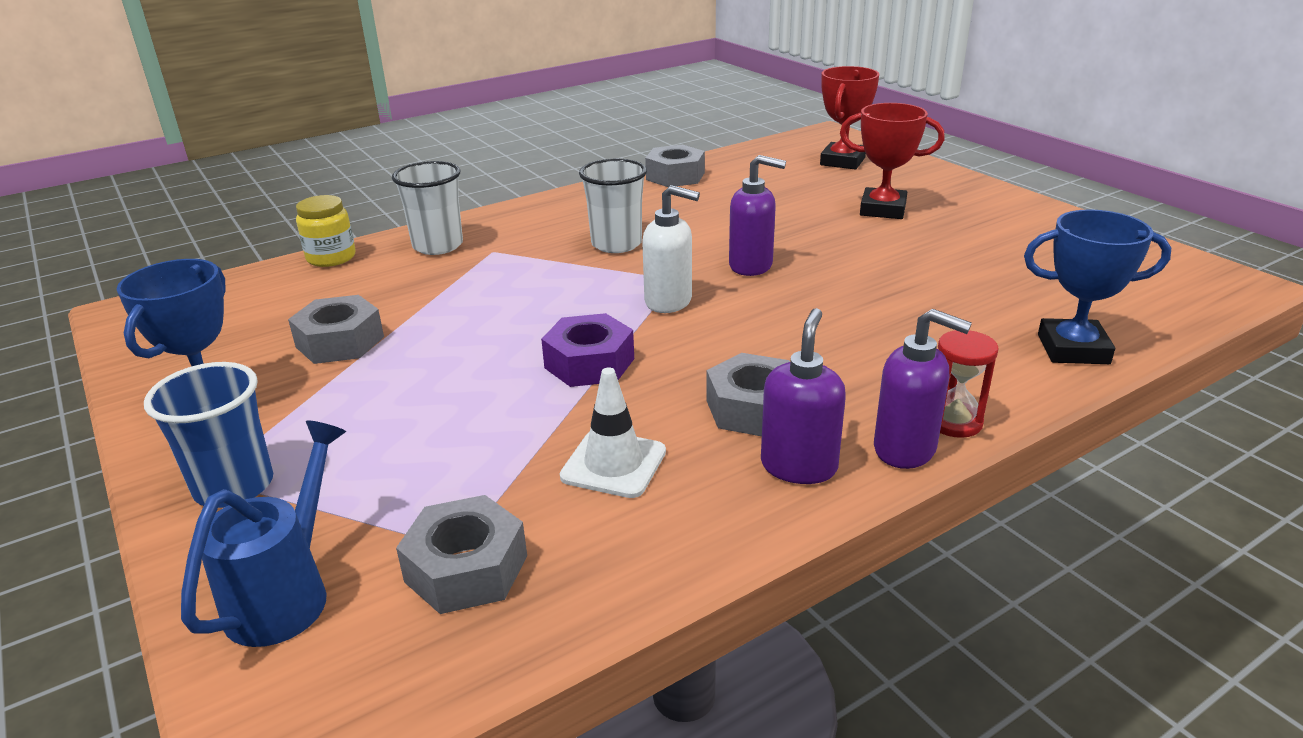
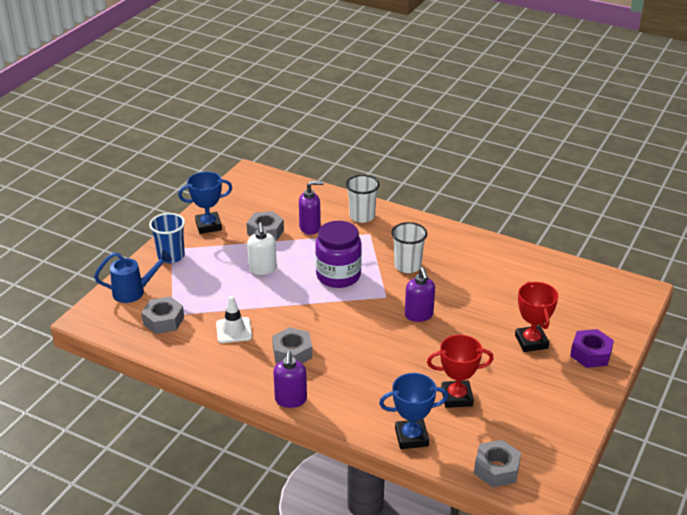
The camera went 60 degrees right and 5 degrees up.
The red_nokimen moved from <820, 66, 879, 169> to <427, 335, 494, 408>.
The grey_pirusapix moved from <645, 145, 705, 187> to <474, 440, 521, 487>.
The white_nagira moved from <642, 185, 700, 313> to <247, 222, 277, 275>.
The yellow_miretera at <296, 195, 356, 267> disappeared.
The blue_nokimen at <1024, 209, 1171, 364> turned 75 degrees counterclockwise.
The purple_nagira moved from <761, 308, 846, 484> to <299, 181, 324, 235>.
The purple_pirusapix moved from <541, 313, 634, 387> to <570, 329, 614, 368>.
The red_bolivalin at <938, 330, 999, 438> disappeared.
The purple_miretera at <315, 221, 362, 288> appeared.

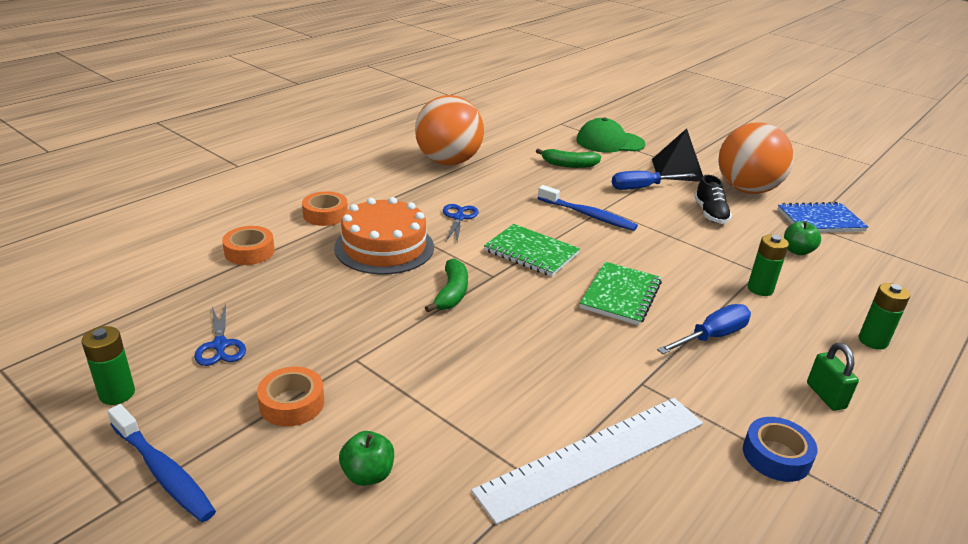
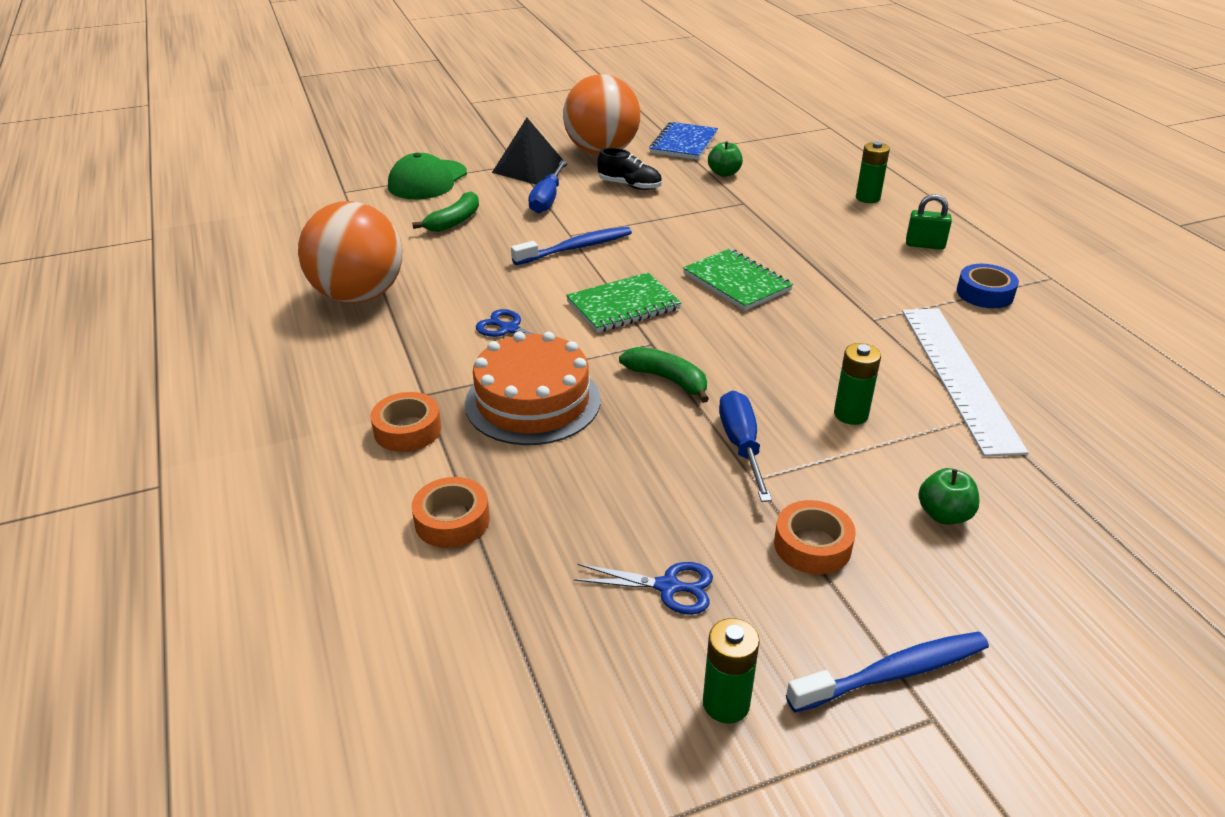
The camera went 60 degrees left and 5 degrees up.
The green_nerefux moved from <748, 235, 789, 296> to <834, 343, 881, 425>.
The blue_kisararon moved from <657, 304, 751, 354> to <719, 391, 772, 502>.

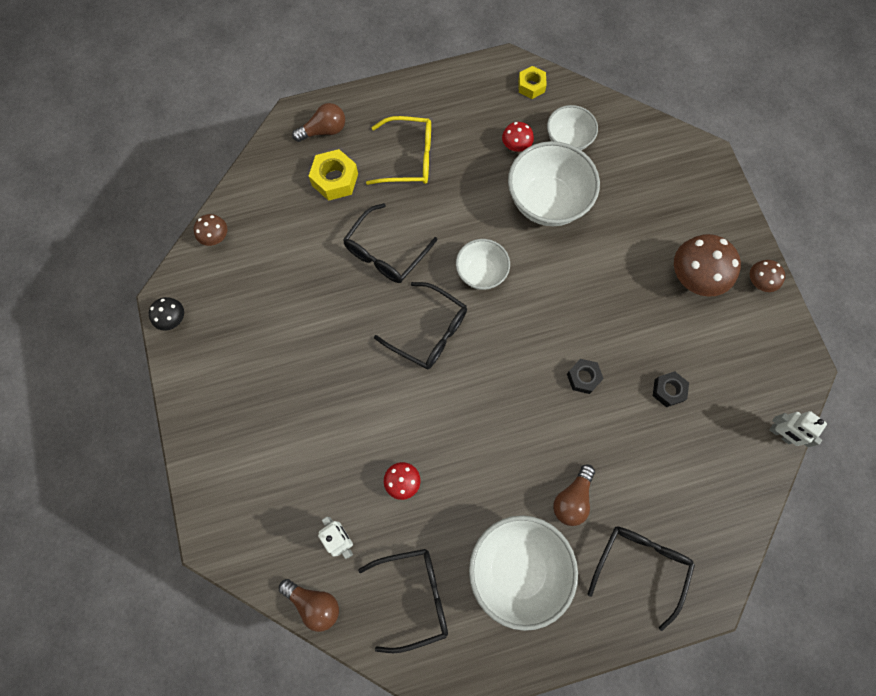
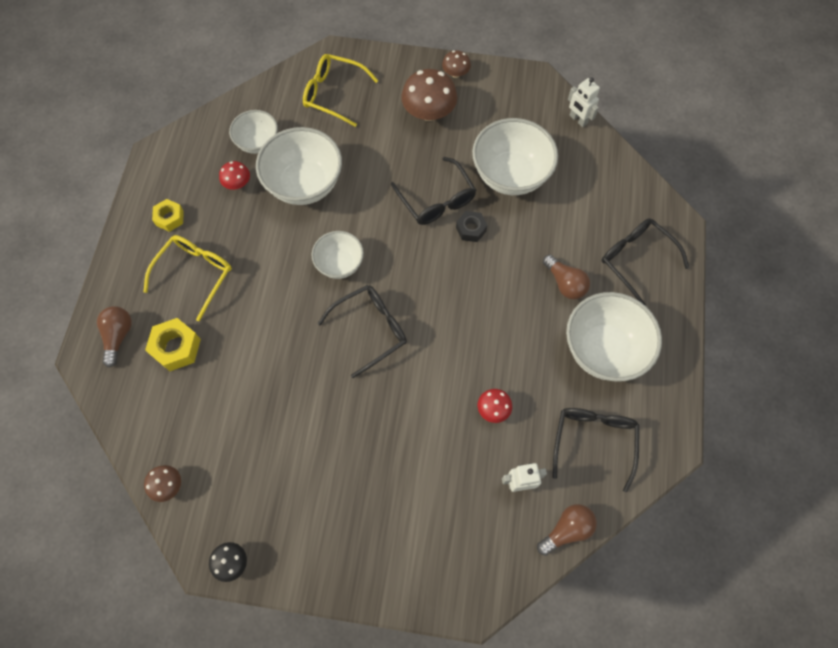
The camera went 65 degrees left and 5 degrees down.
The yellow_pirusapix moved from <518, 66, 547, 99> to <152, 199, 184, 232>.
The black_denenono moved from <343, 203, 438, 283> to <391, 157, 476, 225>.
The black_pirusapix at <653, 371, 689, 407> was replaced by the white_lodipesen at <472, 118, 558, 195>.
The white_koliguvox at <769, 411, 827, 447> turned 75 degrees clockwise.
The yellow_denenono at <303, 54, 379, 127> appeared.

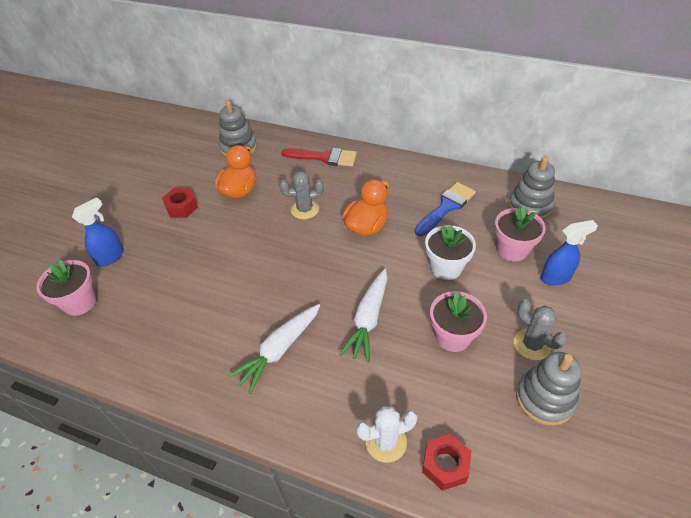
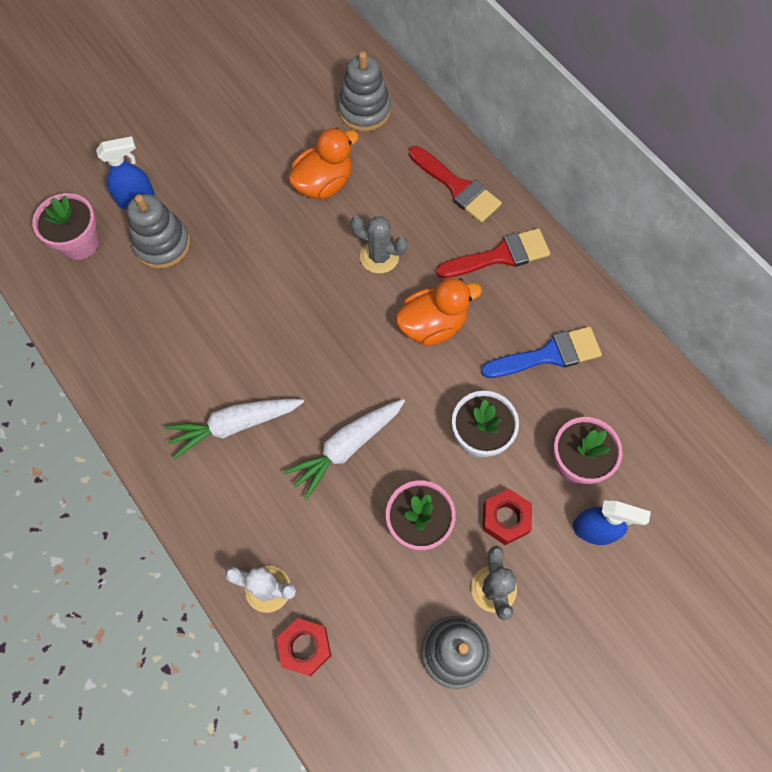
The camera went 30 degrees right and 20 degrees up.
The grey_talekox moved from <508, 156, 555, 220> to <127, 194, 190, 269>.
The red_pirusapix moved from <162, 188, 198, 218> to <483, 489, 532, 545>.
The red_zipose at <436, 228, 550, 278> appeared.

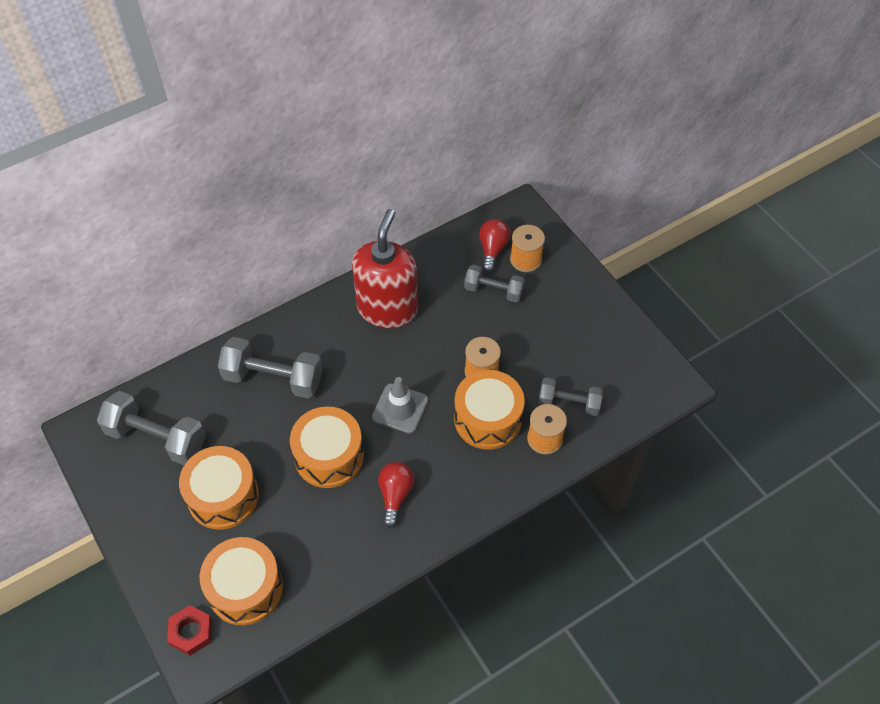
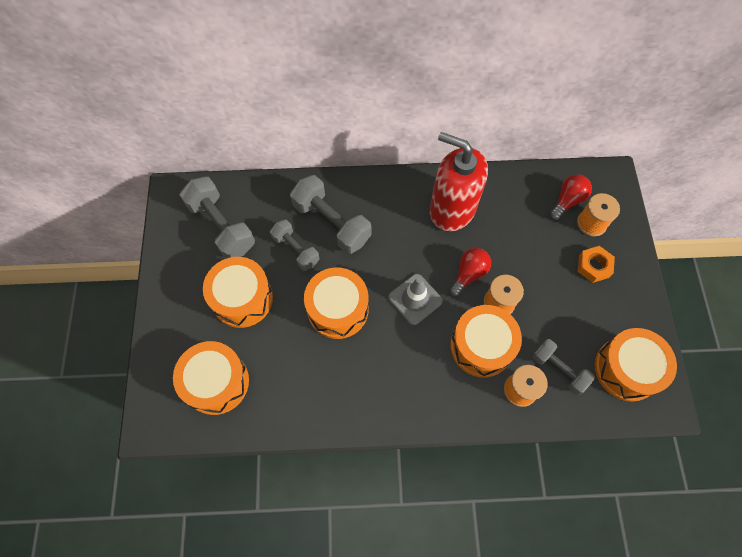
The camera went 30 degrees right and 10 degrees up.
The red_nagira at <352, 209, 418, 328> turned 105 degrees counterclockwise.
The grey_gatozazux moved from <464, 265, 525, 302> to <270, 219, 320, 271>.
The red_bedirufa moved from <378, 462, 414, 528> to <449, 248, 491, 297>.
The red_pirusapix at <167, 605, 212, 656> disappeared.
The orange_pirusapix at <577, 246, 615, 283> appeared.
The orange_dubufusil at <595, 328, 677, 402> appeared.

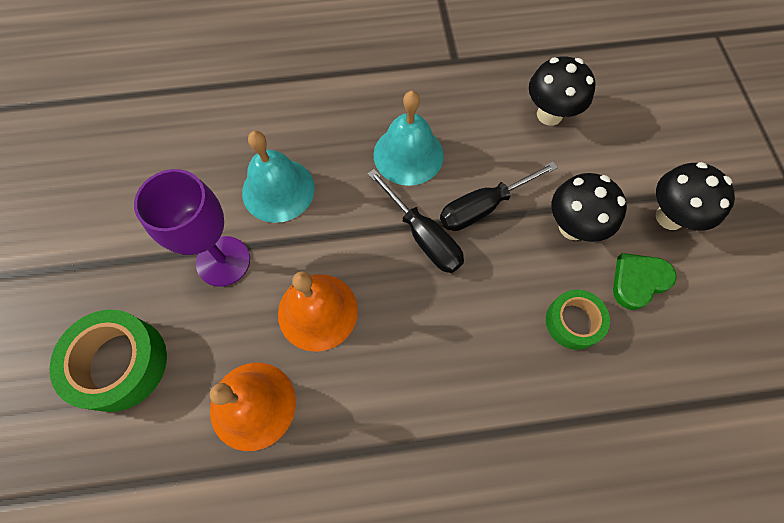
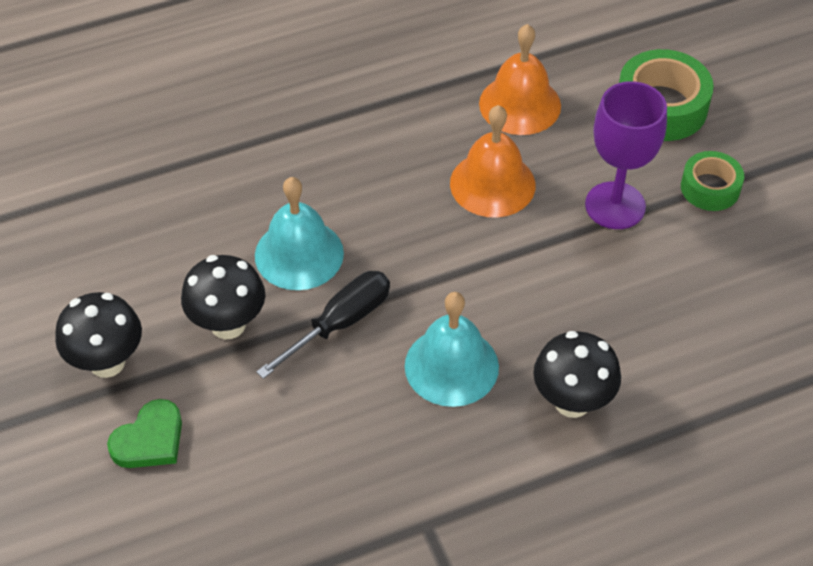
The camera went 165 degrees right and 15 degrees down.
The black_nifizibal moved from <529, 56, 596, 126> to <533, 331, 621, 418>.
The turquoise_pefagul moved from <242, 131, 315, 223> to <255, 177, 344, 290>.
The black_kisararon at <368, 169, 464, 273> disappeared.
The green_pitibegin moved from <613, 253, 677, 310> to <107, 399, 182, 468>.
The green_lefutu moved from <546, 290, 610, 350> to <681, 151, 744, 211>.

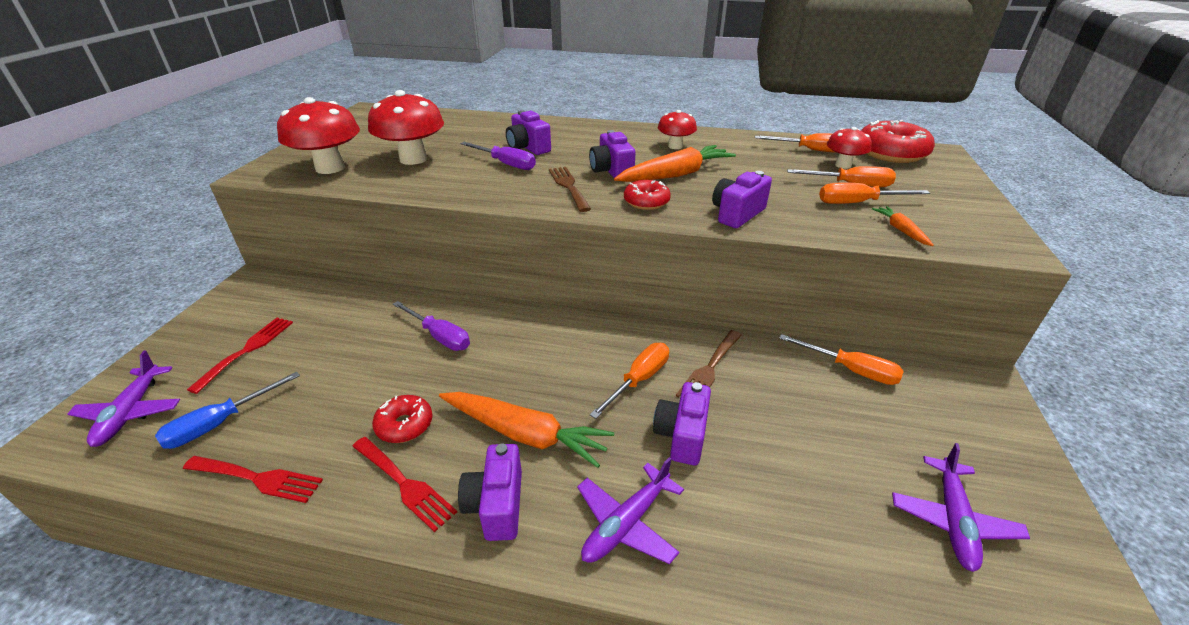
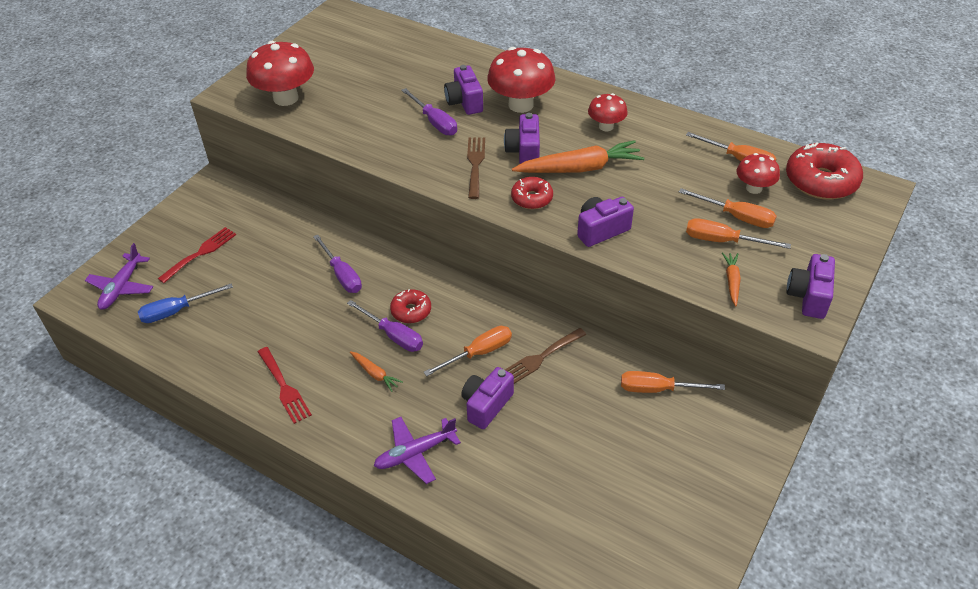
The camera went 20 degrees right and 10 degrees up.
The red_nifizibal moved from <368, 90, 444, 165> to <487, 47, 556, 113>.
The orange_kisararon at <779, 334, 904, 385> turned 135 degrees clockwise.
The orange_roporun at <439, 392, 614, 468> changed to 0.49 times the size.
The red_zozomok moved from <372, 395, 432, 443> to <390, 289, 431, 323>.
The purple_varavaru moved from <458, 443, 522, 541> to <786, 254, 835, 319>.
The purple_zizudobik at <892, 443, 1030, 572> disappeared.
The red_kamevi at <183, 456, 323, 503> disappeared.
The purple_kisararon at <347, 300, 423, 352> appeared.

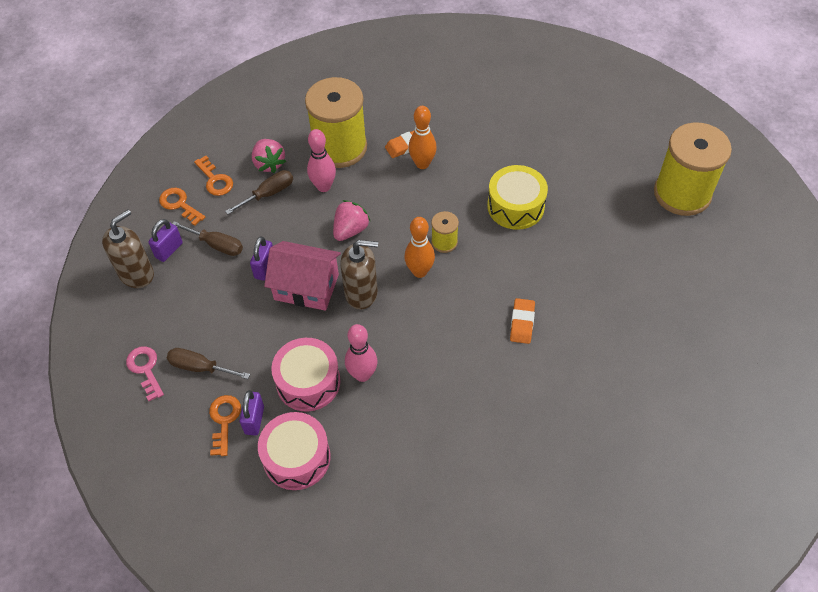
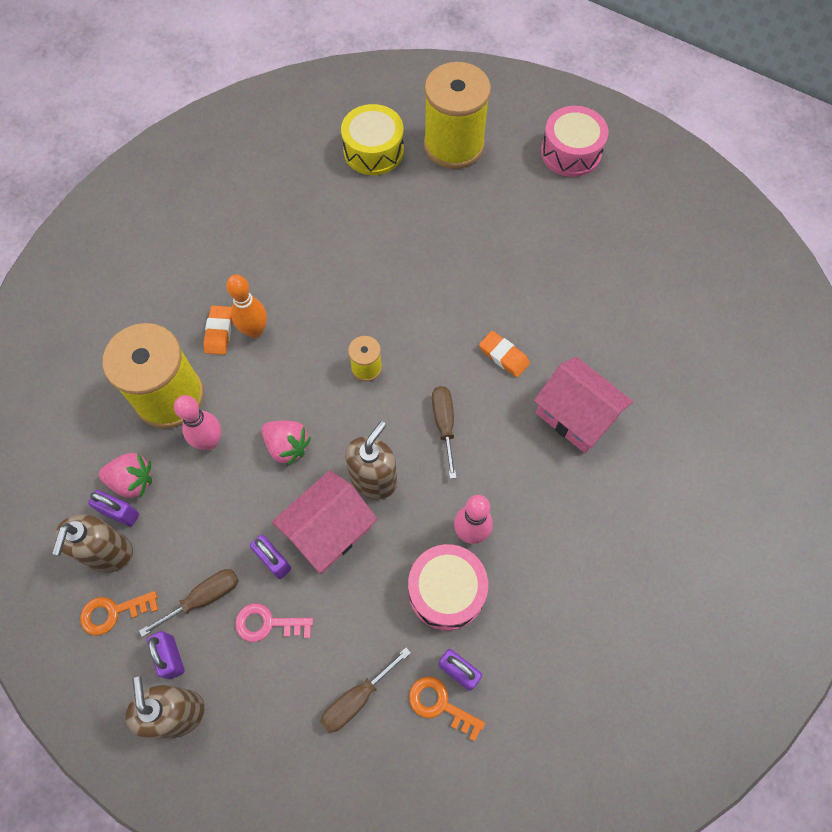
The camera went 60 degrees left and 10 degrees up.
The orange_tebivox at <194, 156, 233, 196> was replaced by the brown_nagira at <52, 514, 133, 573>.
The yellow_dubufusil moved from <487, 165, 548, 230> to <341, 104, 404, 175>.
The brown_kisararon moved from <225, 170, 293, 214> to <432, 386, 456, 479>.
The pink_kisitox at <333, 200, 370, 241> turned 150 degrees clockwise.
The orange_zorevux at <404, 217, 435, 278> disappeared.
The pink_tebivox moved from <126, 346, 164, 401> to <235, 603, 313, 642>.
The pink_dubufusil moved from <258, 412, 331, 490> to <541, 106, 608, 177>.
The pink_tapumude at <534, 357, 633, 453> appeared.
The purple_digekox at <88, 490, 139, 527> appeared.

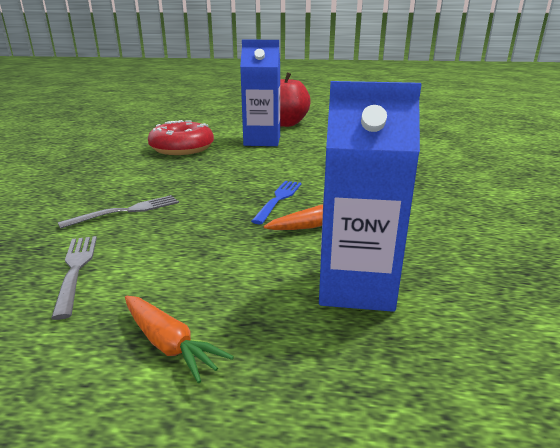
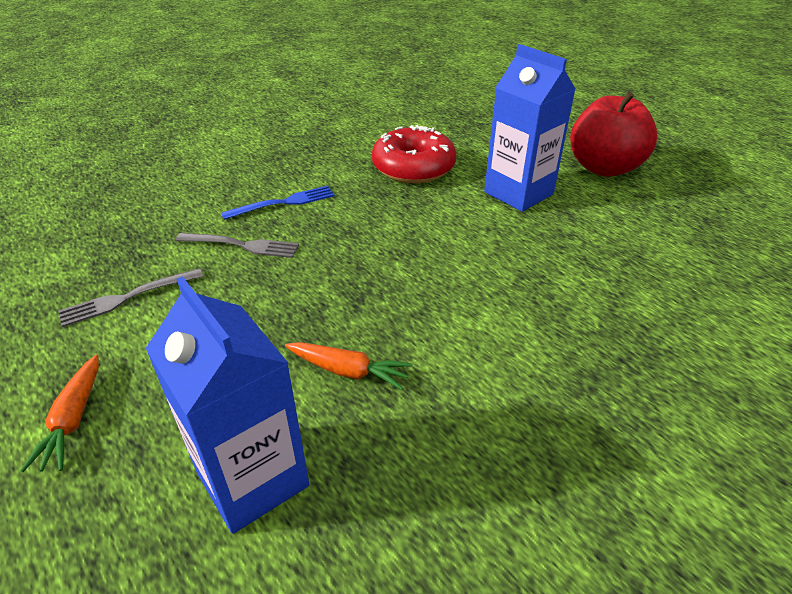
The camera went 45 degrees right and 15 degrees up.
The blue_kamevi moved from <251, 181, 302, 224> to <221, 185, 335, 220>.
The grey_kamevi at <51, 236, 97, 320> turned 150 degrees counterclockwise.

